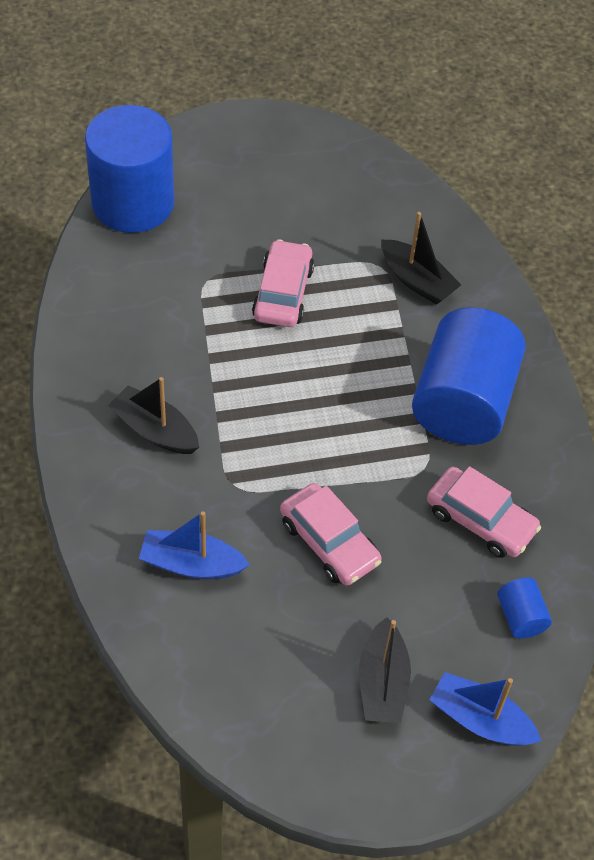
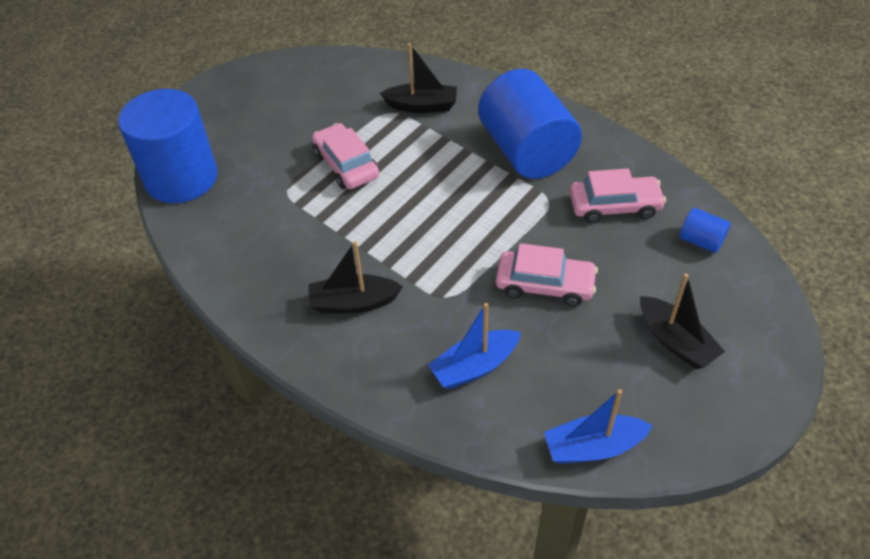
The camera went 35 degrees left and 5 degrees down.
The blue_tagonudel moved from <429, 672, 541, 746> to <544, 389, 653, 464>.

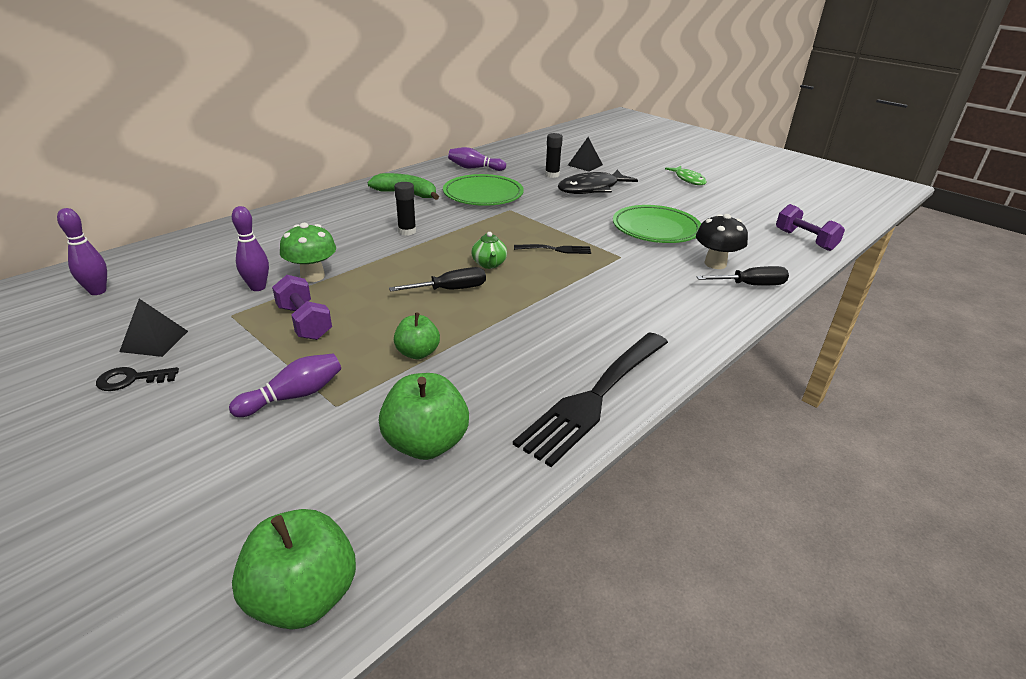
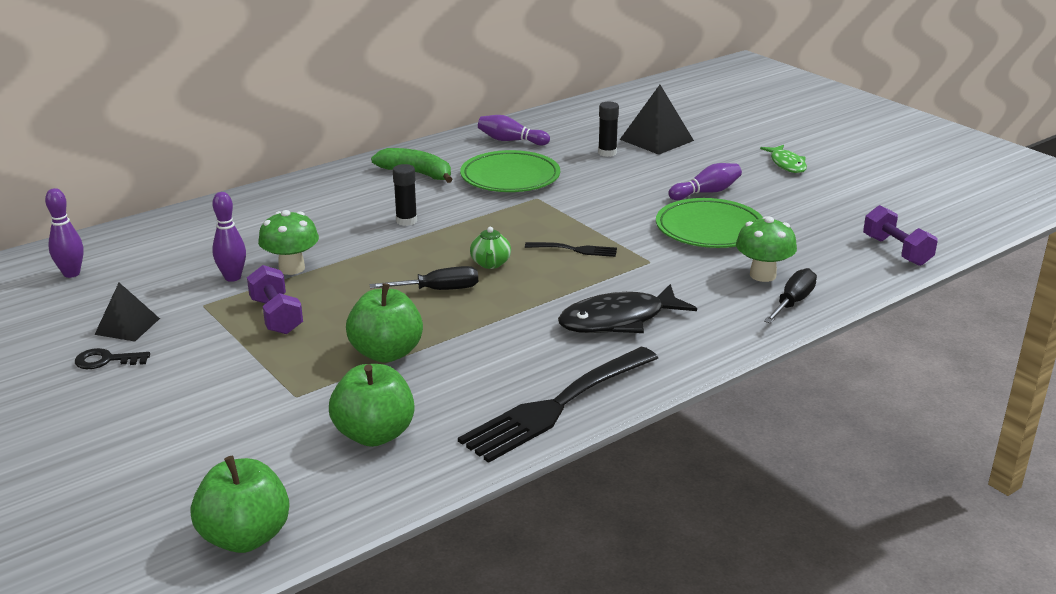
The camera went 10 degrees right and 5 degrees down.
The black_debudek at <568, 137, 603, 171> changed to 1.56 times the size.
The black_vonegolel moved from <558, 170, 638, 194> to <558, 284, 697, 333>.
The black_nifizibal at <696, 214, 748, 269> became the green_nifizibal at <736, 216, 797, 282>.
The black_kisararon at <696, 266, 789, 285> turned 60 degrees counterclockwise.
The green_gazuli at <394, 312, 440, 359> changed to 1.59 times the size.
The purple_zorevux moved from <229, 354, 341, 417> to <668, 163, 742, 200>.

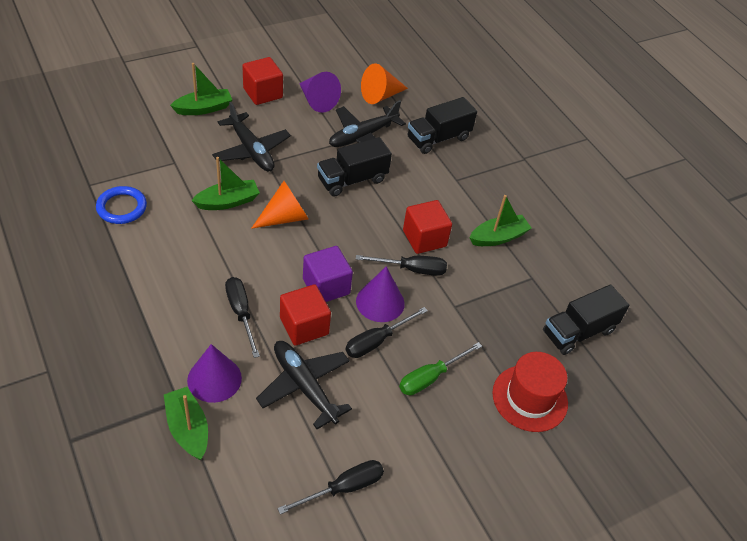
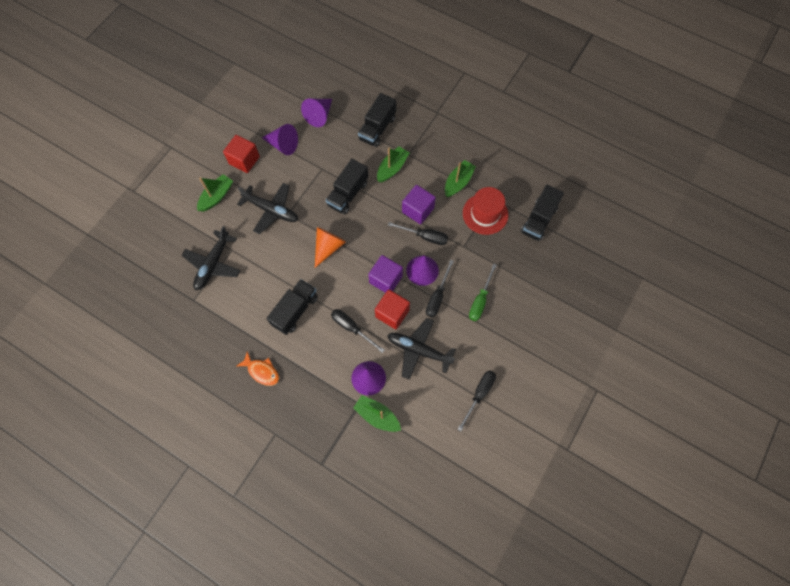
The camera went 25 degrees left and 20 degrees up.
The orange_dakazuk at <361, 63, 408, 104> became the purple_dakazuk at <301, 99, 332, 127>.
The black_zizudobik moved from <329, 100, 406, 147> to <182, 226, 241, 290>.
The green_tagonudel moved from <191, 157, 260, 210> to <377, 146, 409, 183>.
The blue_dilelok at <96, 186, 147, 224> disappeared.
The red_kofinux at <403, 200, 452, 254> became the purple_kofinux at <402, 185, 436, 224>.
The black_kisararon at <356, 255, 447, 276> turned 45 degrees clockwise.
The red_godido moved from <492, 352, 568, 432> to <463, 187, 508, 235>.
The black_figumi at <266, 279, 318, 335> appeared.
The orange_vonegolel at <237, 351, 279, 386> appeared.

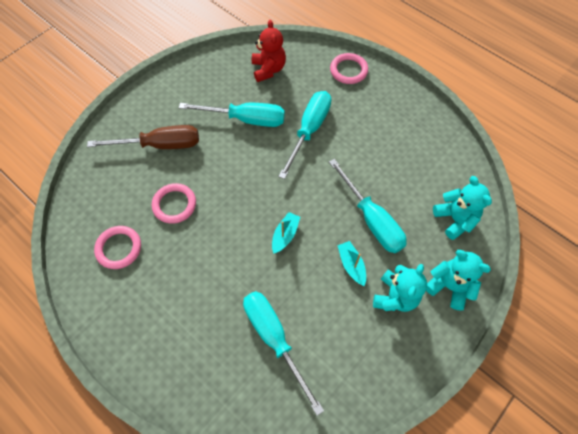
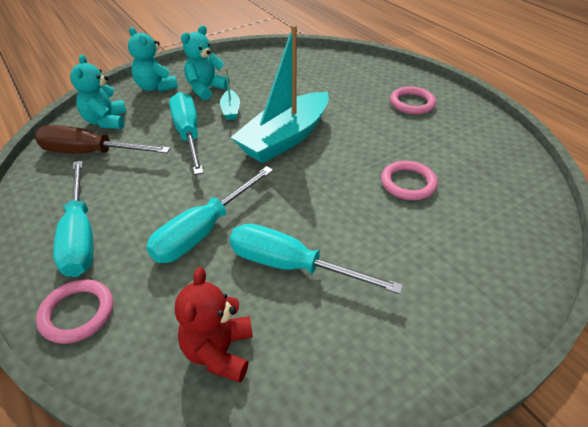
The camera went 165 degrees left and 20 degrees down.
The brown_kisararon moved from <87, 125, 199, 149> to <35, 125, 170, 154>.
The turquoise_tagonudel at <272, 212, 300, 254> changed to 2.40 times the size.
The pink_dilelok moved from <94, 226, 141, 269> to <390, 86, 436, 114>.
The turquoise_kisararon moved from <243, 291, 324, 416> to <53, 161, 93, 277>.

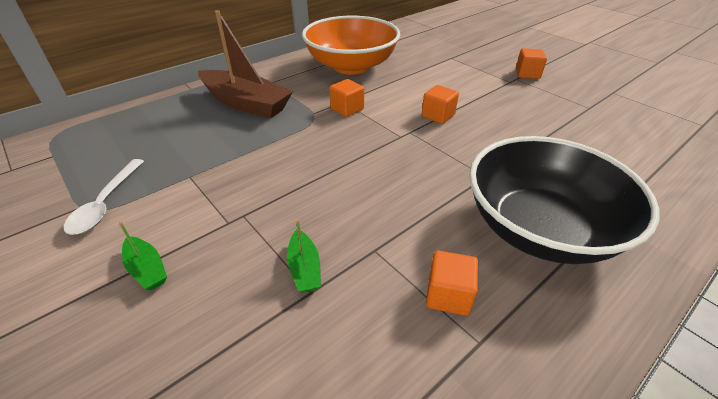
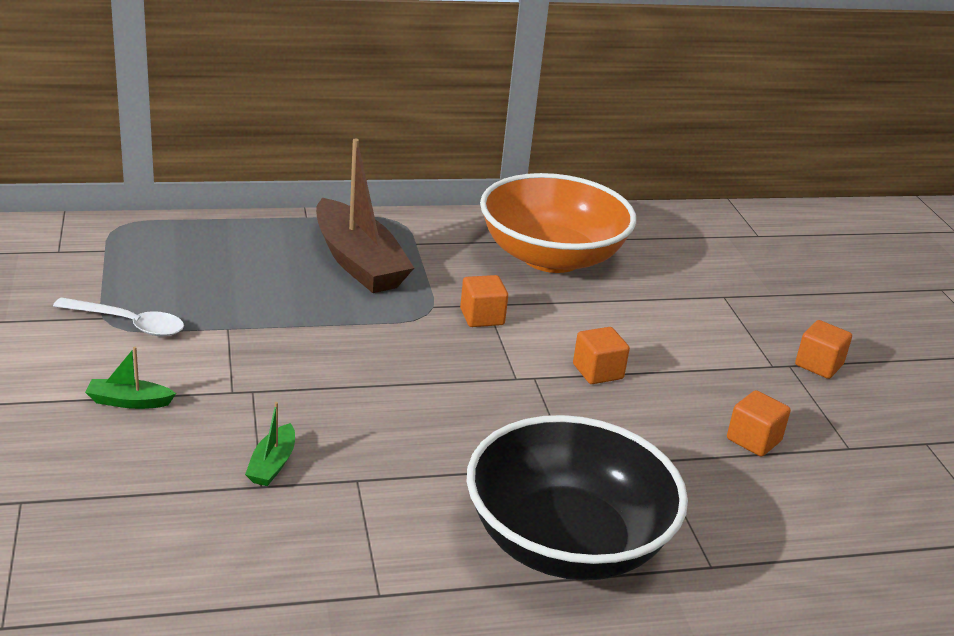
The camera went 25 degrees right and 10 degrees down.
The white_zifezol at <64, 159, 144, 235> turned 105 degrees counterclockwise.
The green_tagonudel at <119, 222, 167, 290> turned 105 degrees clockwise.
The orange_kofinux moved from <426, 250, 478, 316> to <727, 390, 791, 457>.

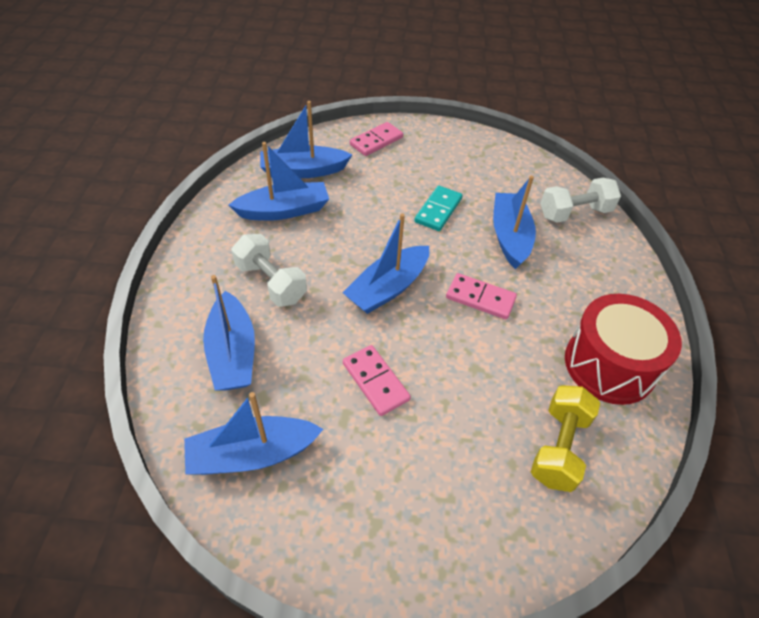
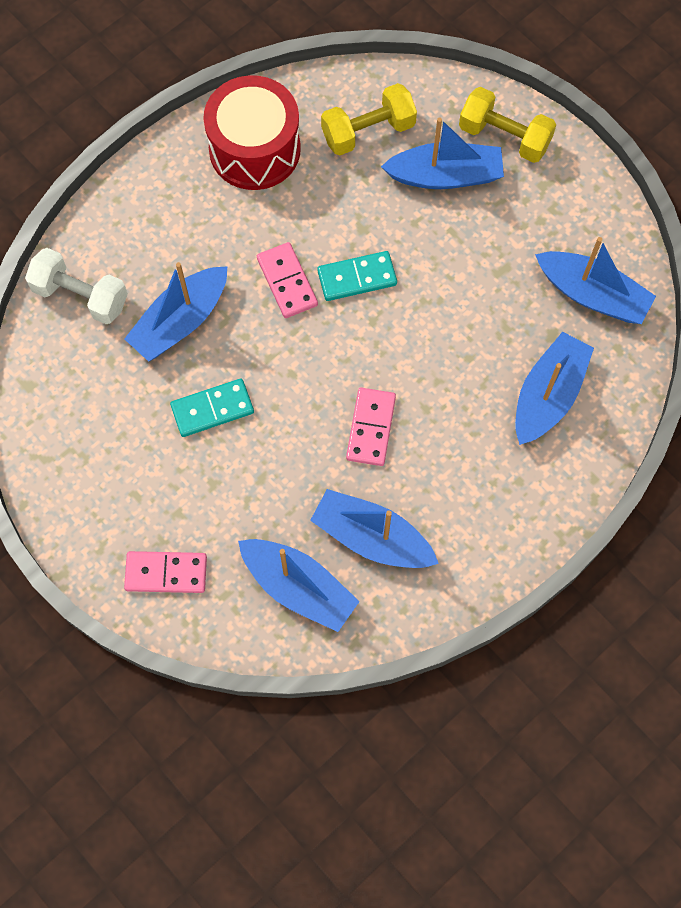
The camera went 135 degrees left and 20 degrees up.
The blue_tagonudel moved from <342, 213, 429, 314> to <381, 117, 504, 189>.
The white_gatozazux at <231, 234, 307, 307> disappeared.
The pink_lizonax moved from <343, 345, 411, 416> to <346, 388, 396, 466>.
The yellow_gatozazux at <459, 87, 556, 163> appeared.
The turquoise_lizonax at <317, 251, 397, 301> appeared.

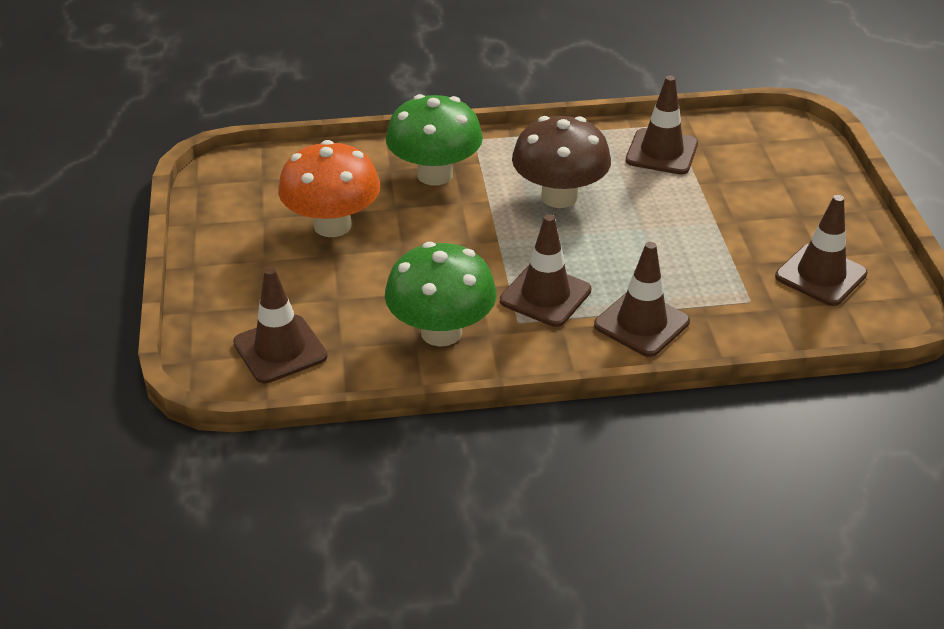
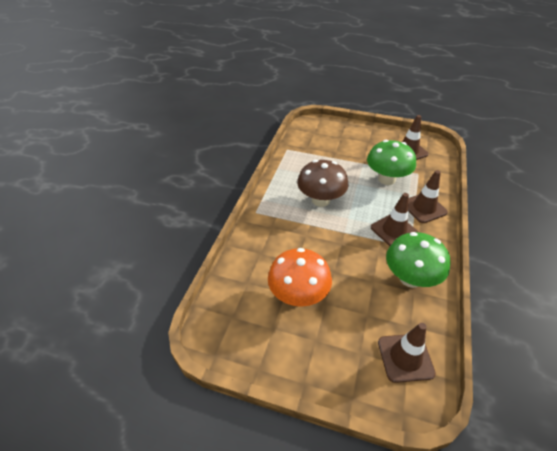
The camera went 65 degrees left and 5 degrees up.
The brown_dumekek at <626, 76, 698, 175> disappeared.
The green_nifizibal moved from <386, 94, 483, 185> to <367, 140, 416, 185>.

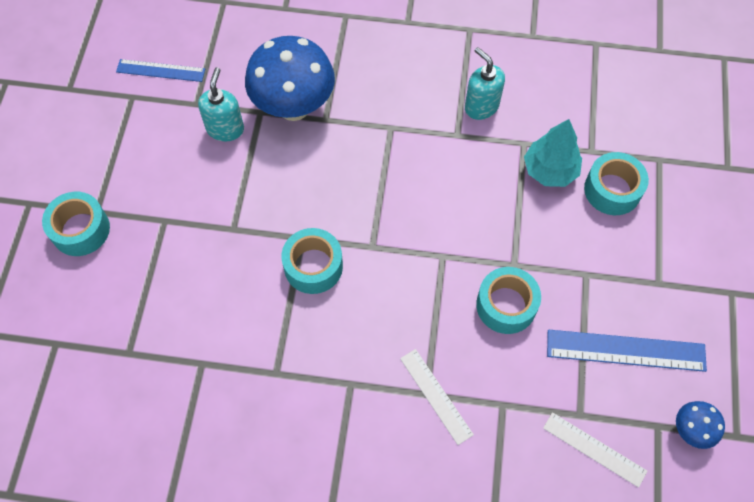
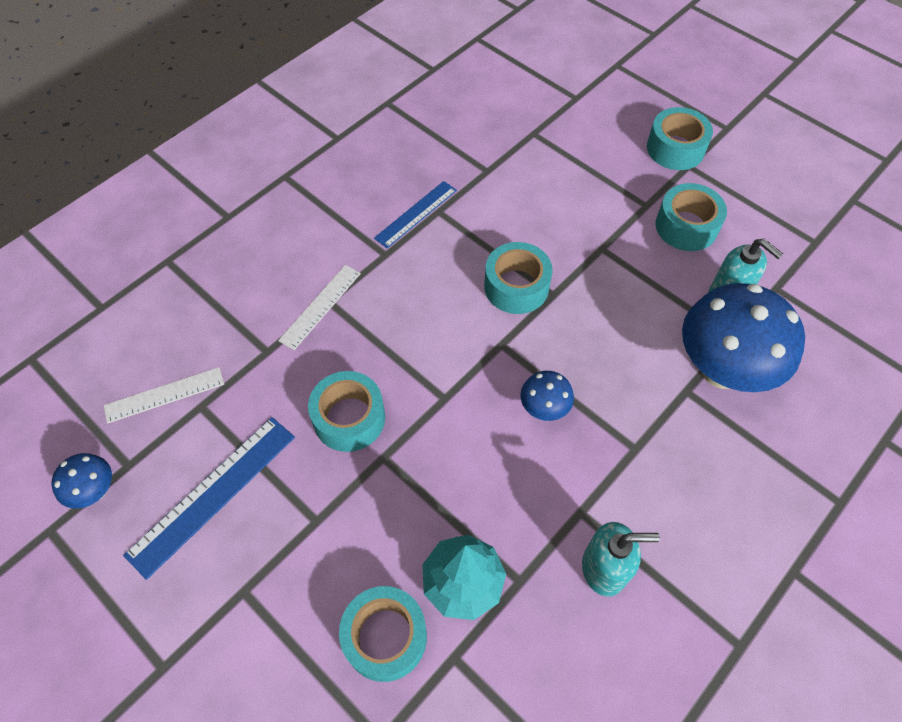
The camera went 125 degrees right and 5 degrees down.
The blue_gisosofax moved from <116, 59, 205, 82> to <374, 181, 457, 248>.
The white_gisosofax at <400, 349, 474, 445> turned 60 degrees counterclockwise.
The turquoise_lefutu at <655, 183, 727, 251> appeared.
The blue_nifizibal at <520, 371, 574, 421> appeared.

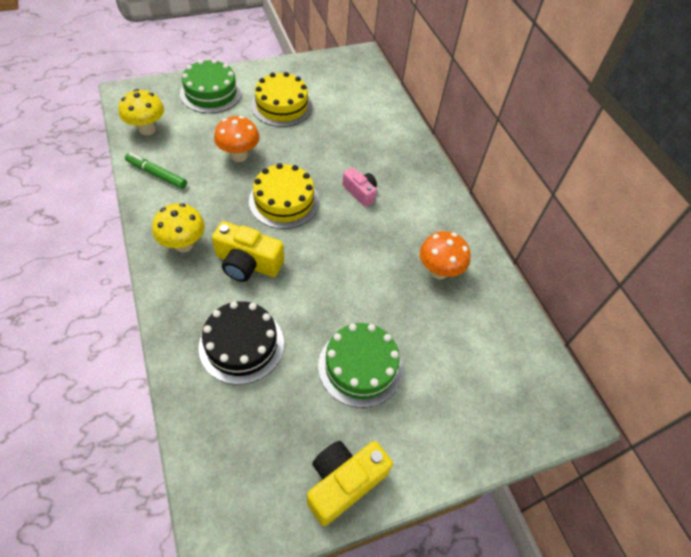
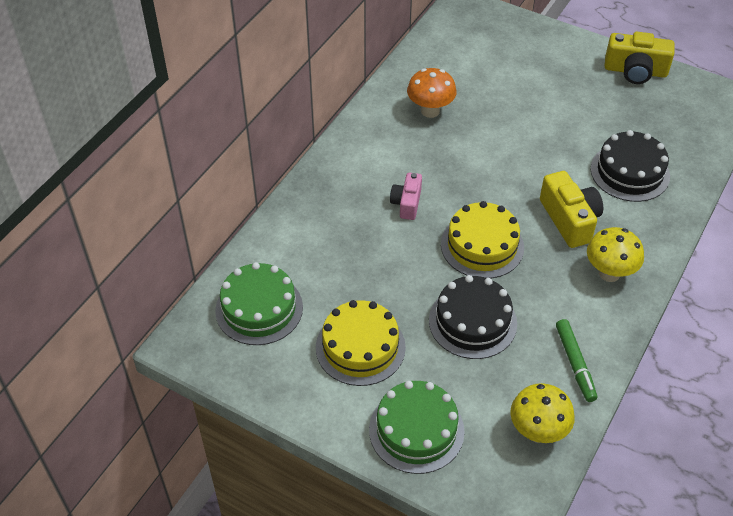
The camera went 125 degrees left and 5 degrees down.
The orange_nifizibal at <214, 116, 260, 162> was replaced by the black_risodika at <429, 275, 517, 359>.
The green_risodika moved from <318, 323, 403, 408> to <215, 262, 303, 345>.

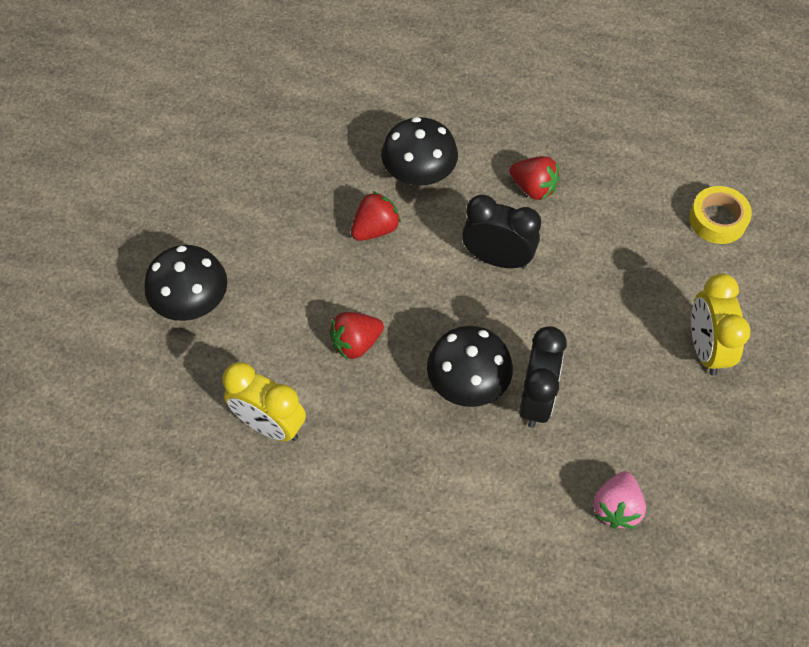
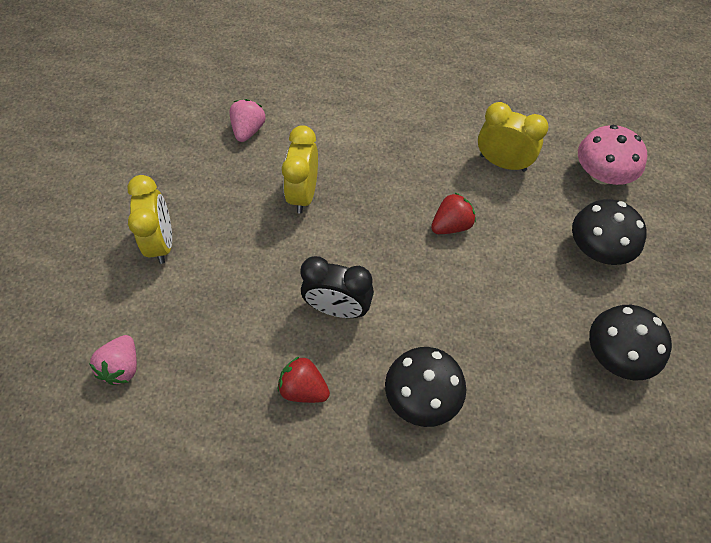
The camera went 175 degrees right and 0 degrees up.
The yellow_lefutu at <689, 186, 752, 244> was replaced by the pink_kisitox at <90, 335, 137, 385>.
The red_kisitox at <351, 191, 401, 241> disappeared.
The black_nifizibal moved from <427, 326, 513, 407> to <589, 305, 672, 380>.
The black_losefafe at <519, 326, 567, 428> became the yellow_losefafe at <282, 125, 318, 214>.
The pink_nifizibal at <578, 125, 647, 185> appeared.

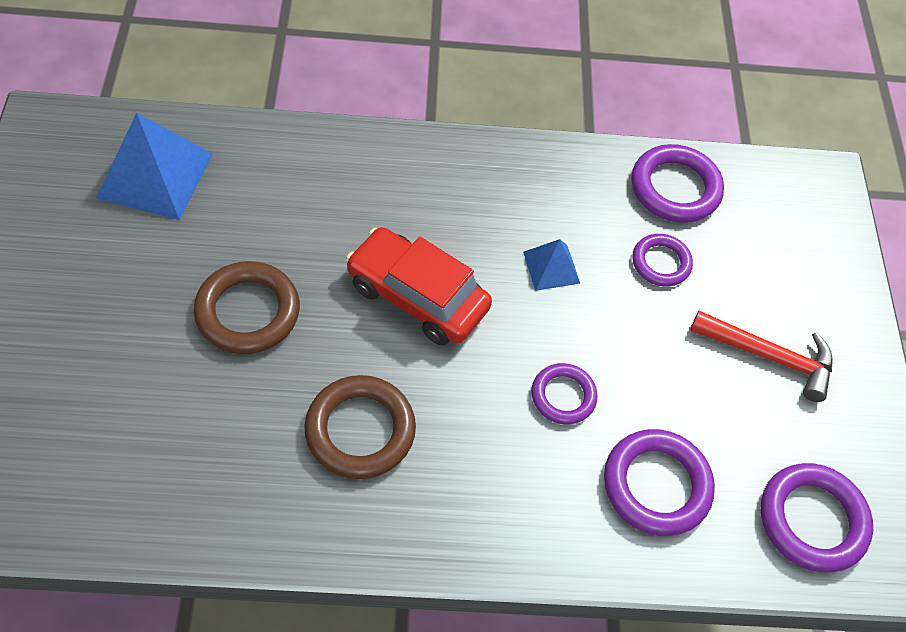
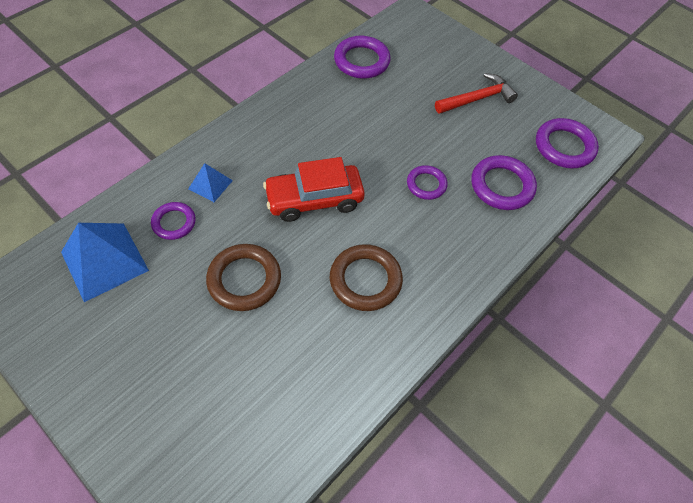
The camera went 45 degrees left and 0 degrees up.
The purple_dilelok moved from <632, 234, 693, 287> to <151, 202, 196, 240>.
The blue_debudek moved from <523, 239, 580, 291> to <188, 163, 233, 202>.

